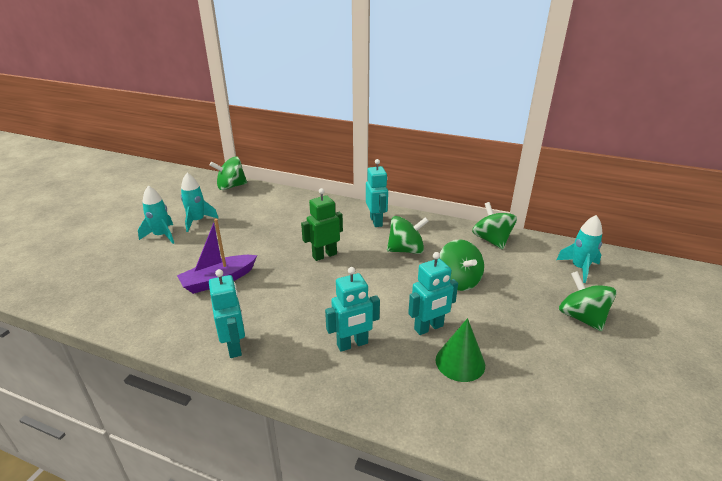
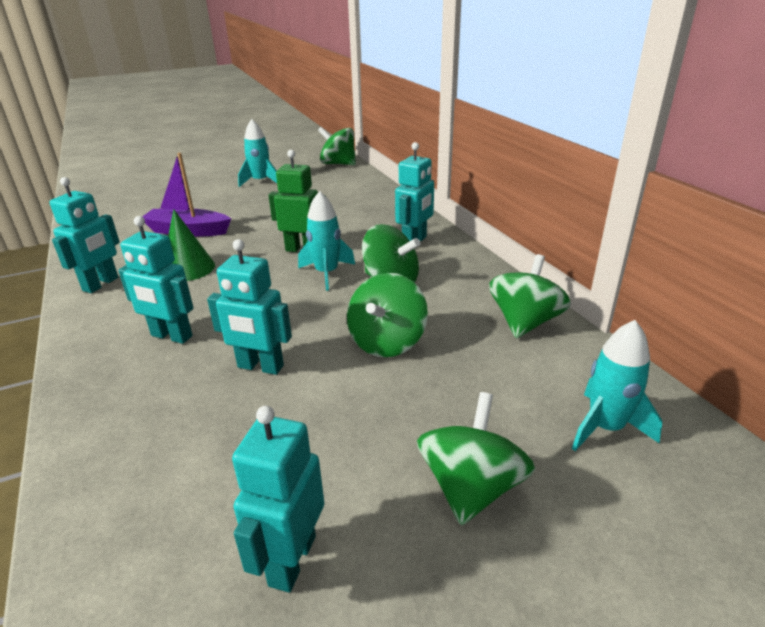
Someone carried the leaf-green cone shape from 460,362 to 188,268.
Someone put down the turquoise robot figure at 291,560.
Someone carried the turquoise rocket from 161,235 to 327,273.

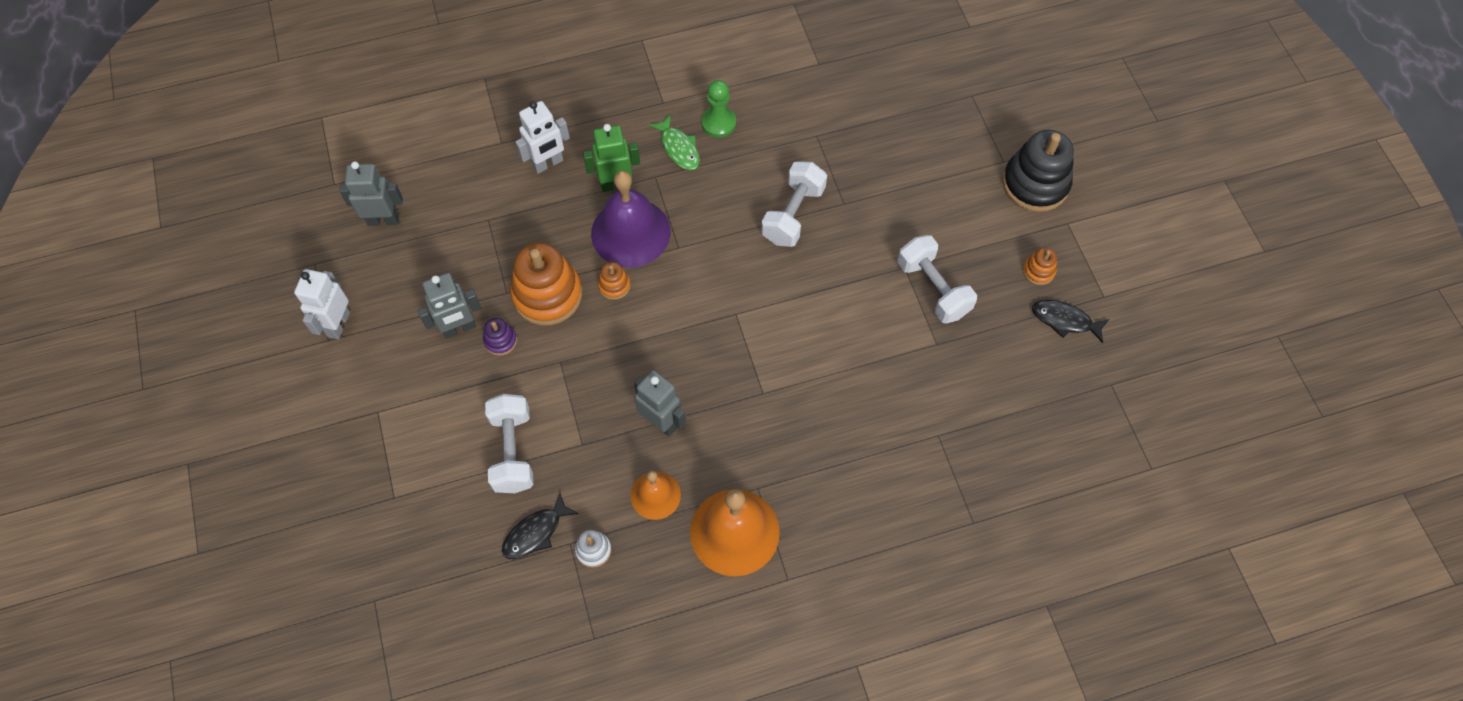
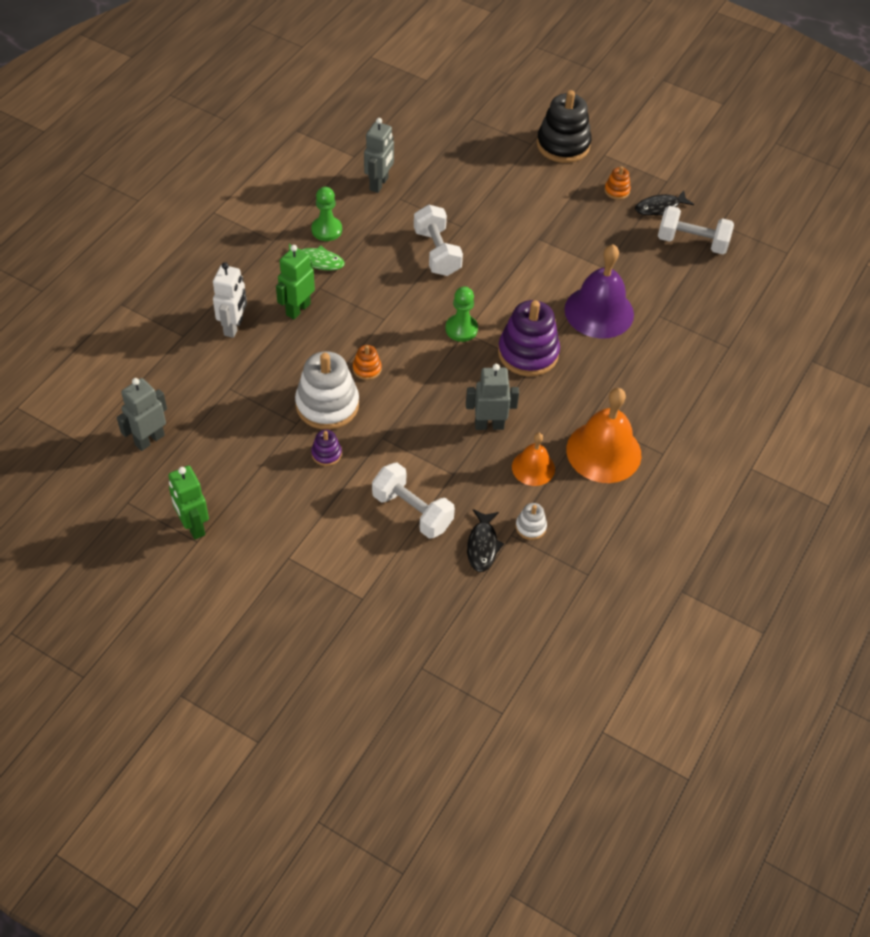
Someone repainted the snow-white robot figure at 338,324, which became the leaf-green robot figure at 193,526.
Someone repainted the orange-coloured ring stacker at 547,295, which became the snow-white ring stacker at 327,405.
Someone carried the grey robot figure from 459,328 to 379,184.
Someone put down the leaf-green game pawn at 461,329.
Someone put down the purple ring stacker at 528,353.
Someone carried the purple hand bell from 630,232 to 599,311.
Someone carried the snow-white free weight from 933,289 to 692,242.

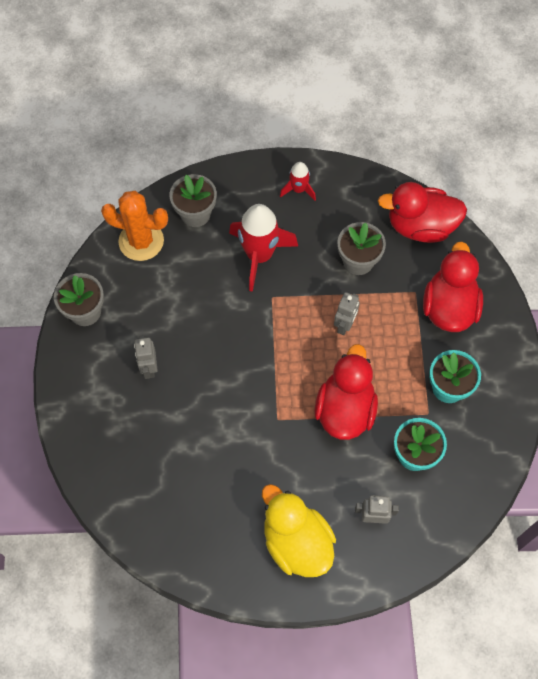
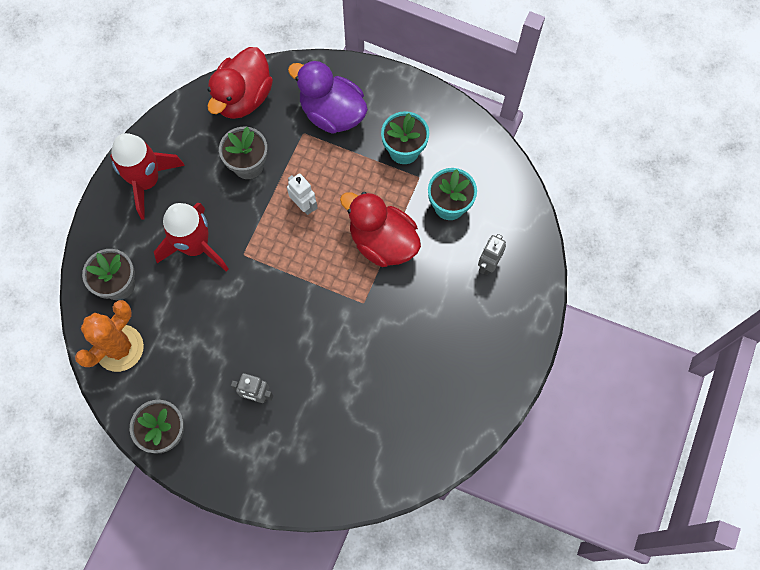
Someone scaled the scarlet rocket at 298,189 by 1.91.
Someone repainted the grey robot figure at 344,325, which became the snow-white robot figure at 304,205.
Someone repainted the scarlet toy duck at 449,307, which became the purple toy duck at 332,113.
Someone took away the bright yellow toy duck at 296,542.

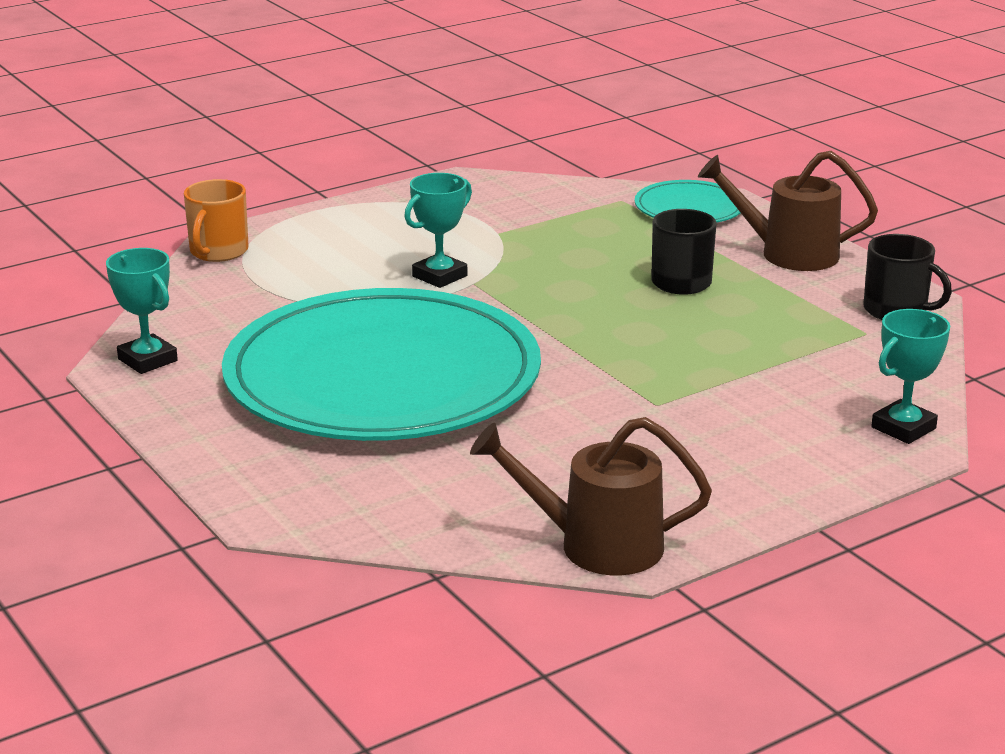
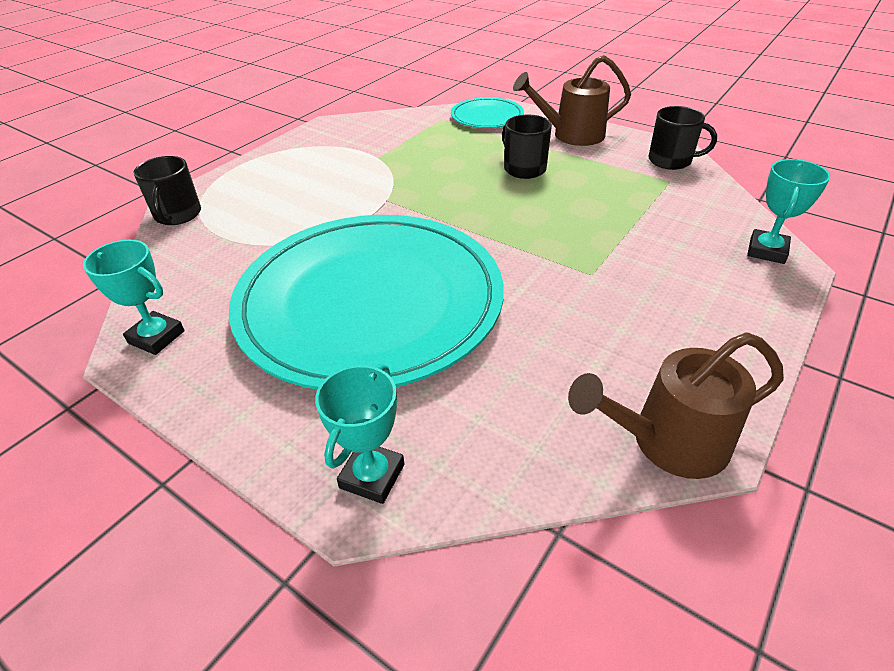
Someone repainted the orange-coloured mug at 218,251, which became the black mug at 177,215.
Someone carried the turquoise trophy from 439,276 to 372,476.

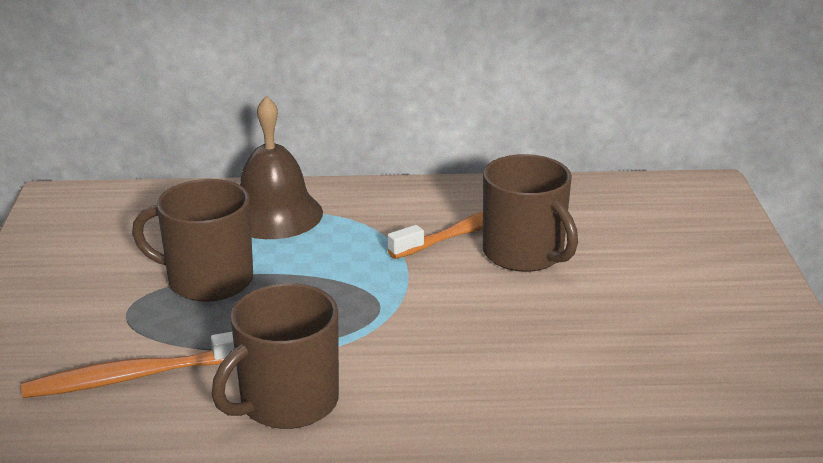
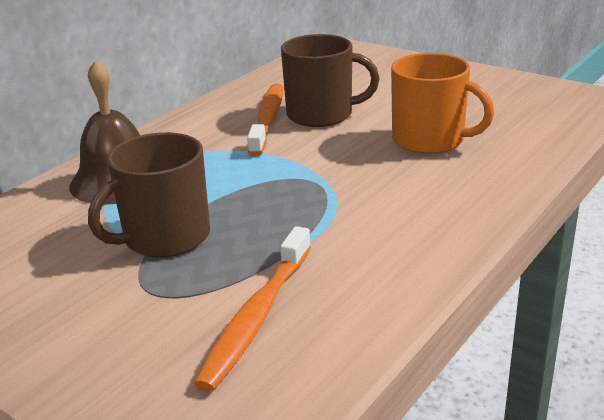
Someone put down the orange-coloured mug at 430,140.
Someone took away the brown mug at 286,402.

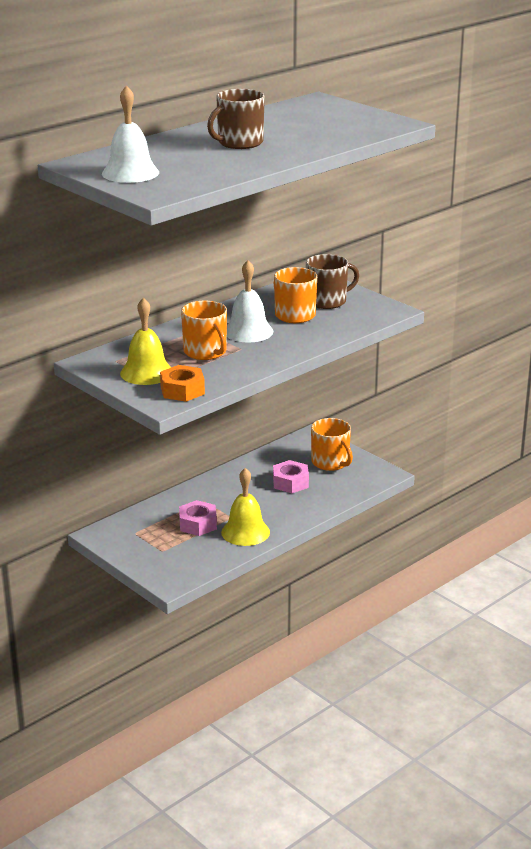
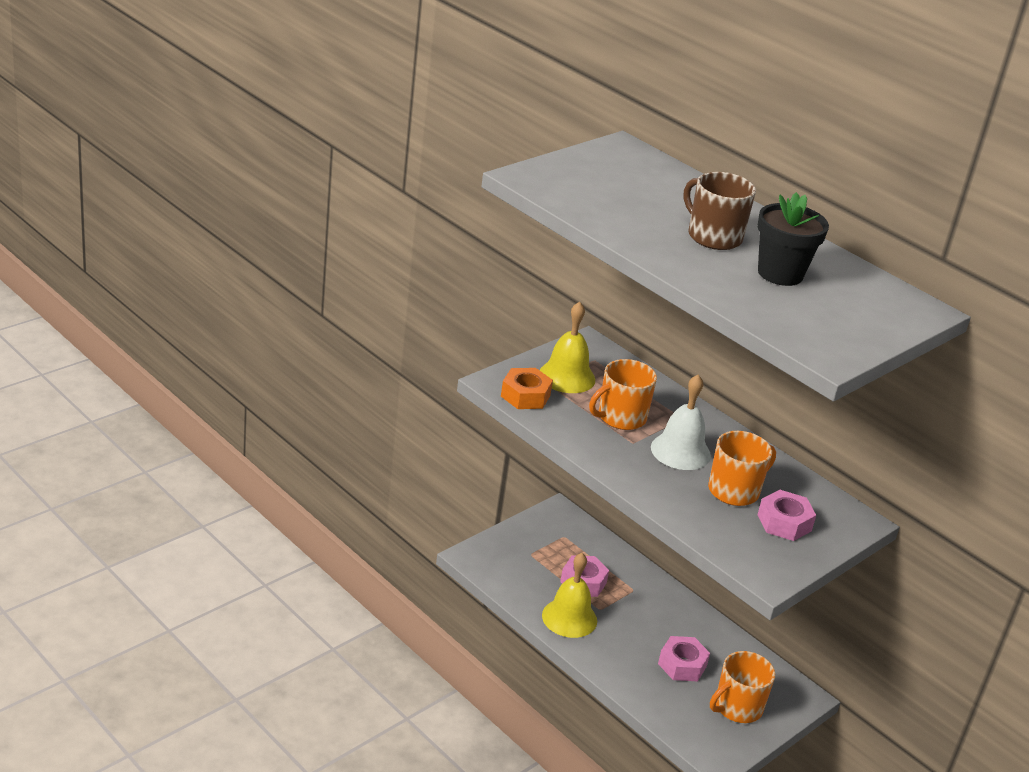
Someone put down the black flower pot at 780,274.
Someone swapped the brown mug at 327,301 for the rosy hex nut at 784,522.
Someone took away the snow-white hand bell at 130,173.

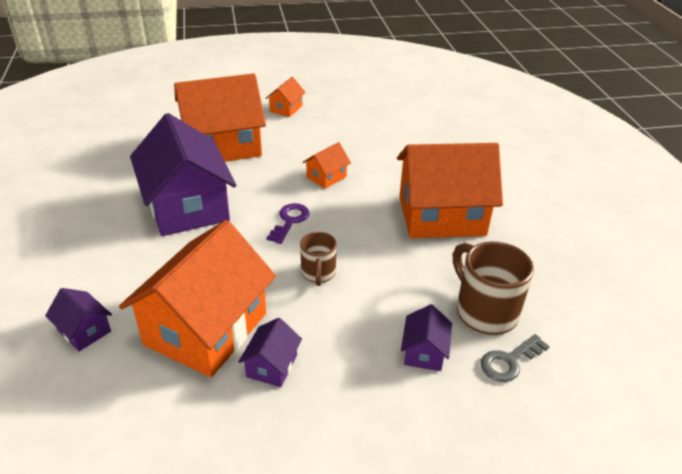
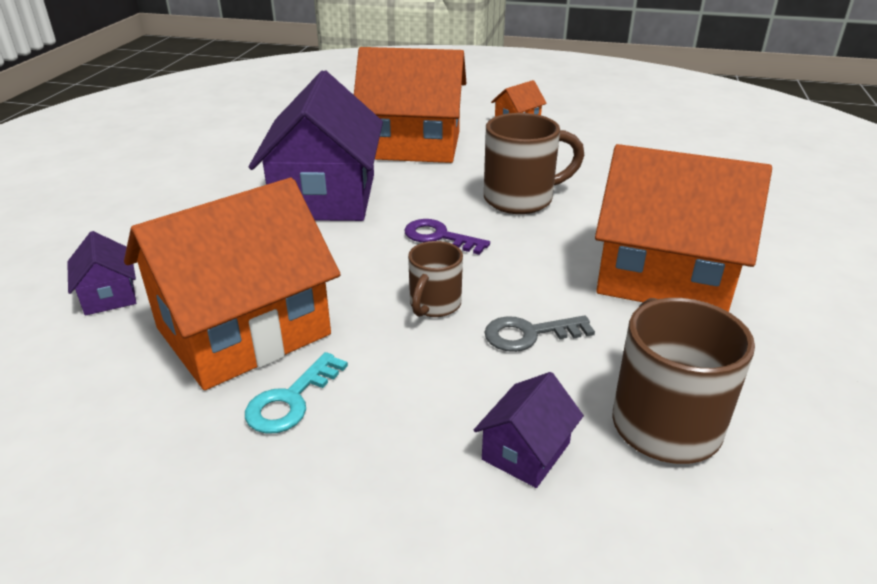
Someone swapped the purple toy house at 272,366 for the turquoise key at 291,400.
Someone rotated the purple key at 290,221 by 105 degrees counterclockwise.
Someone swapped the orange-coloured toy house at 326,177 for the brown mug at 521,199.
Someone carried the grey key from 509,361 to 529,334.

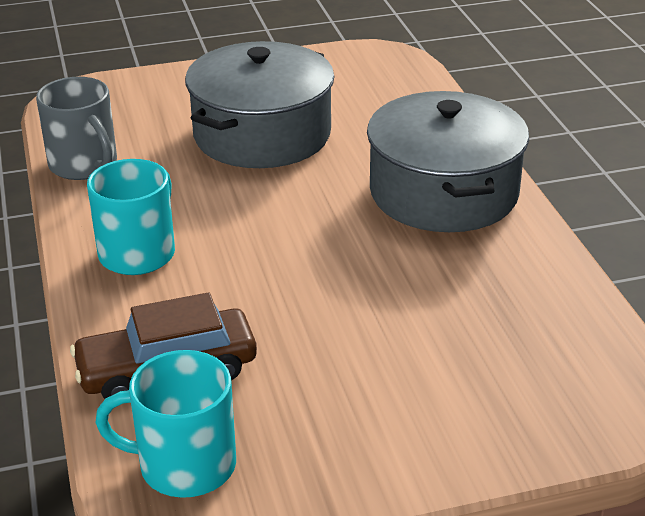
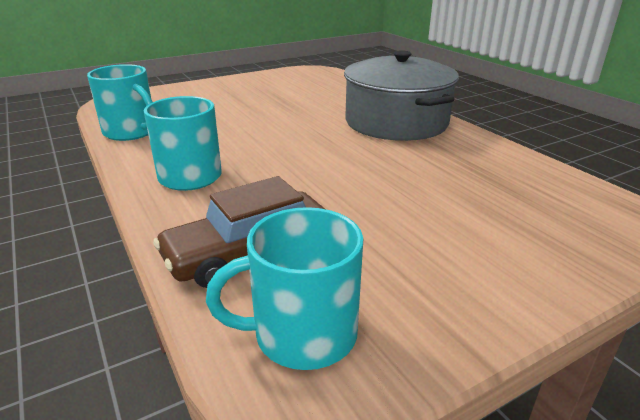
Someone repainted the grey mug at 84,165, which became the turquoise mug at 131,132.
Someone took away the grey cooking pot at 262,134.

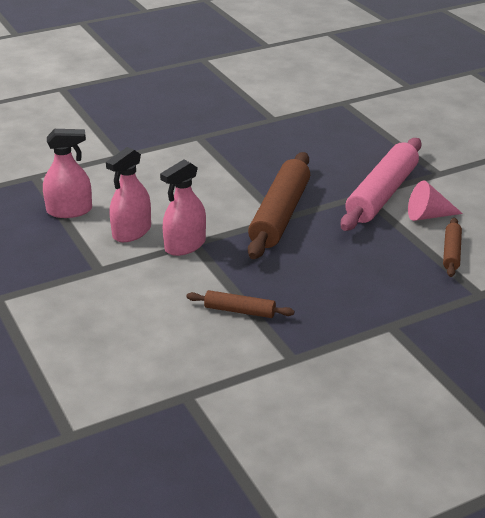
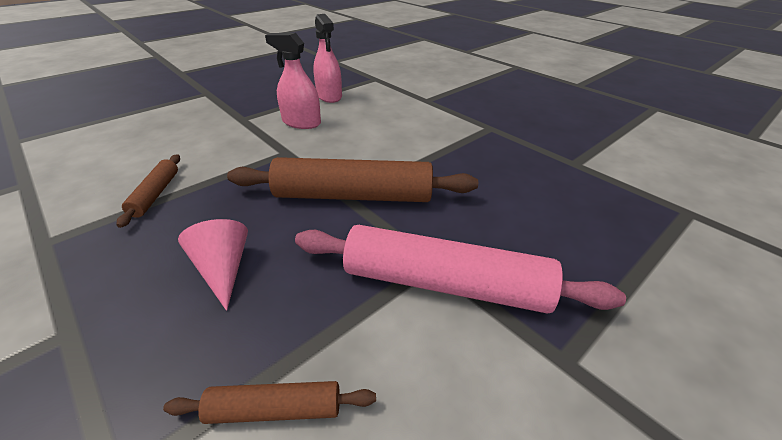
Someone carried the rosy cone shape from 428,216 to 223,269.
Someone took away the rosy spray bottle at 185,245.

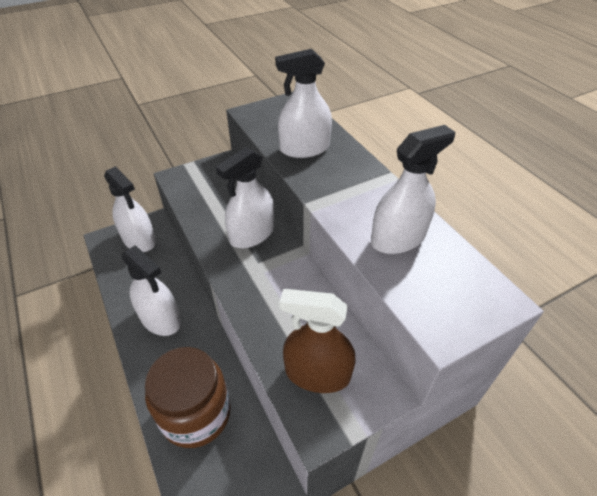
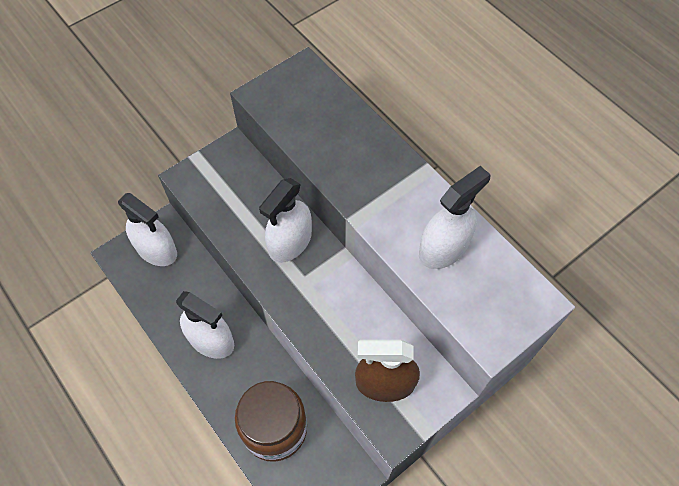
Someone took away the snow-white spray bottle at 304,149.

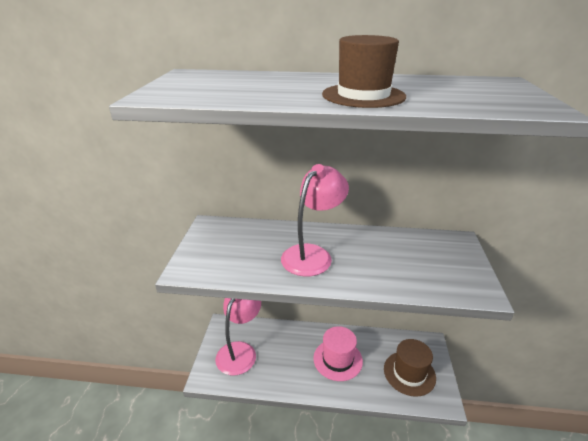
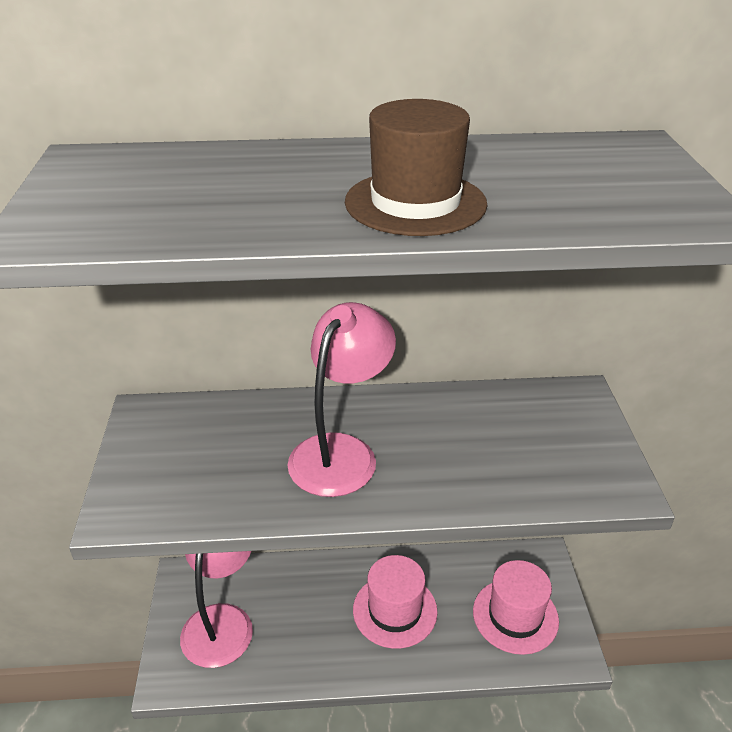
Someone repainted the brown top hat at 409,373, which became the rosy top hat at 515,616.

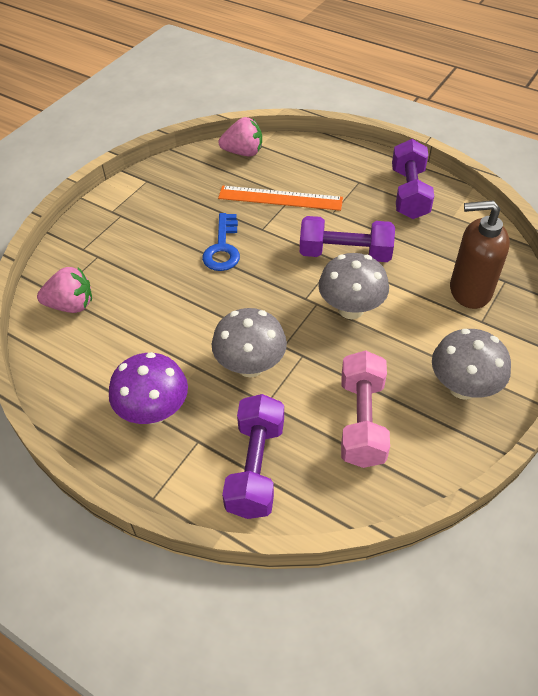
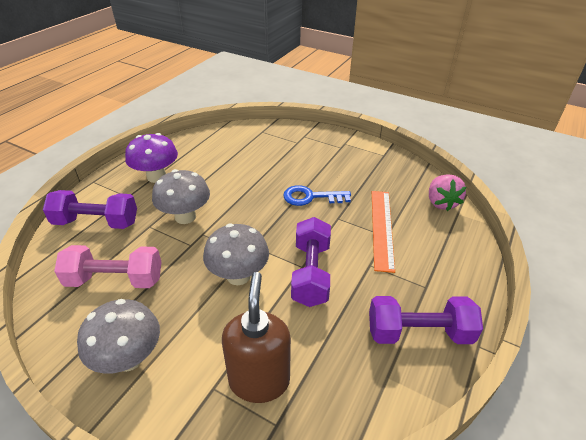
Someone took away the rosy strawberry at 71,305.

